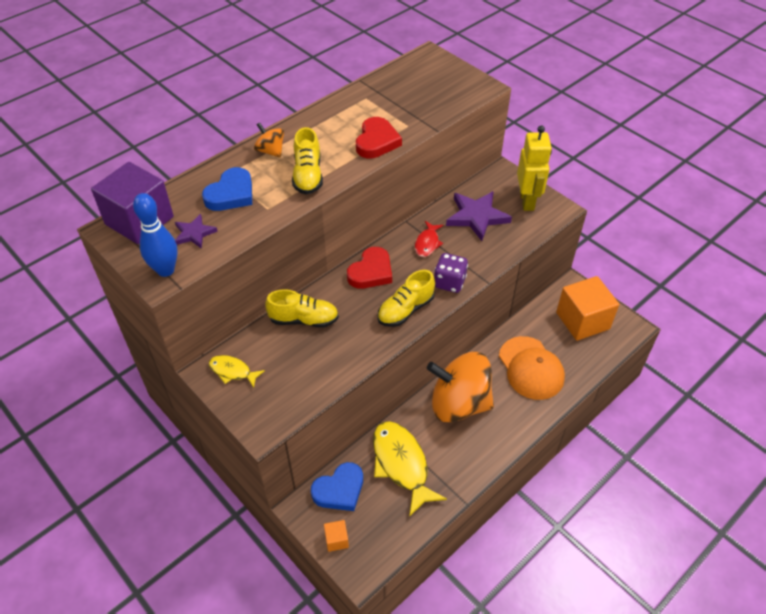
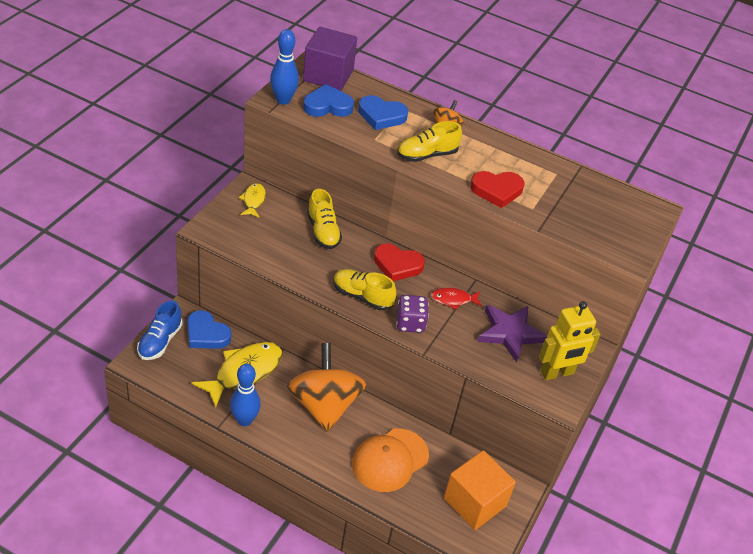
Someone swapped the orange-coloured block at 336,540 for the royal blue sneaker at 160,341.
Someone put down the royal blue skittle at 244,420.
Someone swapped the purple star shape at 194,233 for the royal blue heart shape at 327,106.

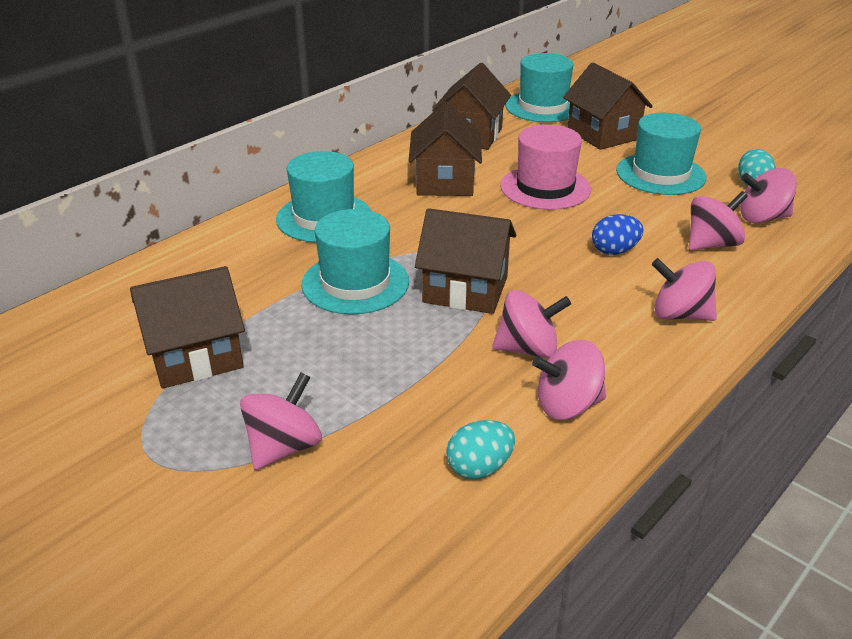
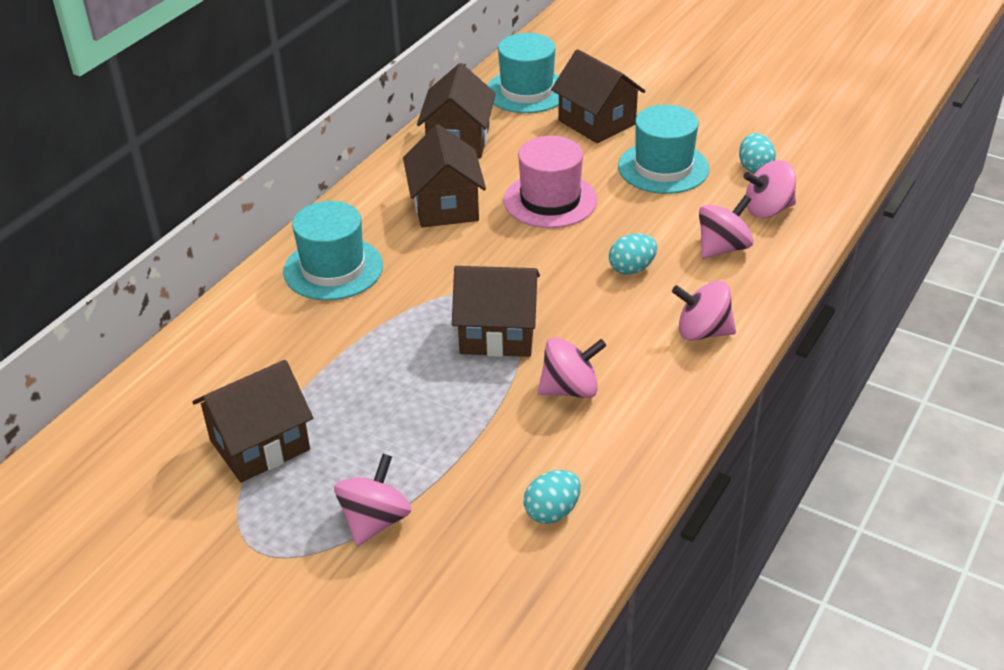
Someone repainted the royal blue egg shape at 614,251, which became the turquoise egg shape at 632,269.
Someone took away the turquoise top hat at 355,283.
Someone took away the rosy spinning top at 567,405.

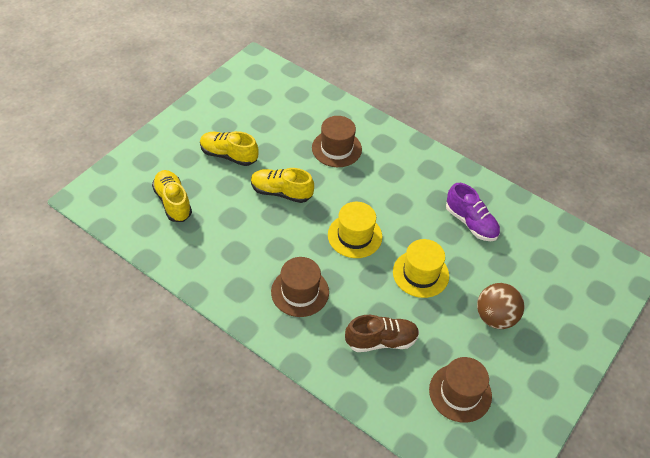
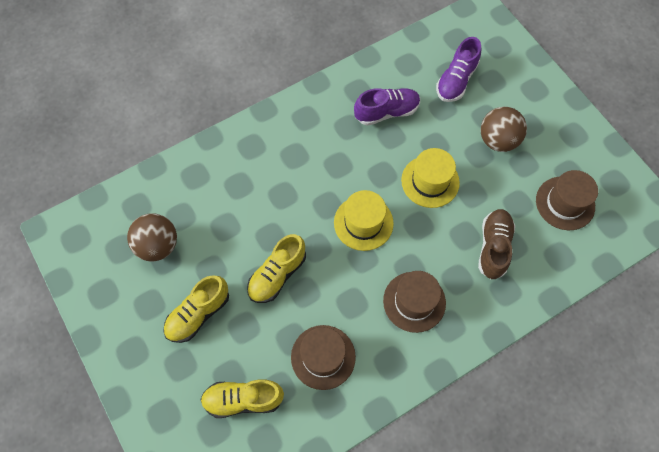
Someone put down the brown sphere at 158,245.
Someone carried the brown top hat from 336,148 to 323,357.
Someone put down the purple sneaker at 456,80.

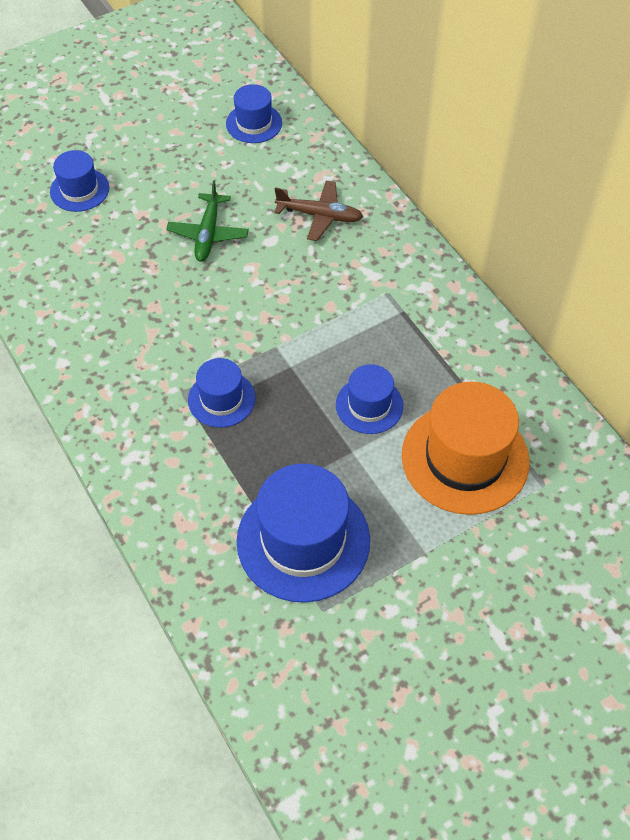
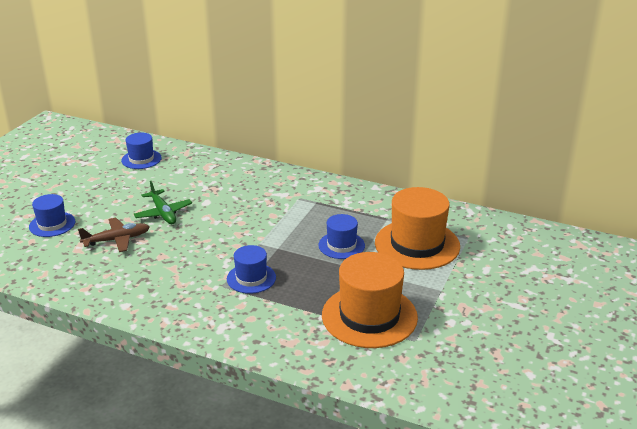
Someone carried the brown toy plane from 319,215 to 116,240.
Someone repainted the royal blue top hat at 303,540, which became the orange-coloured top hat at 369,316.

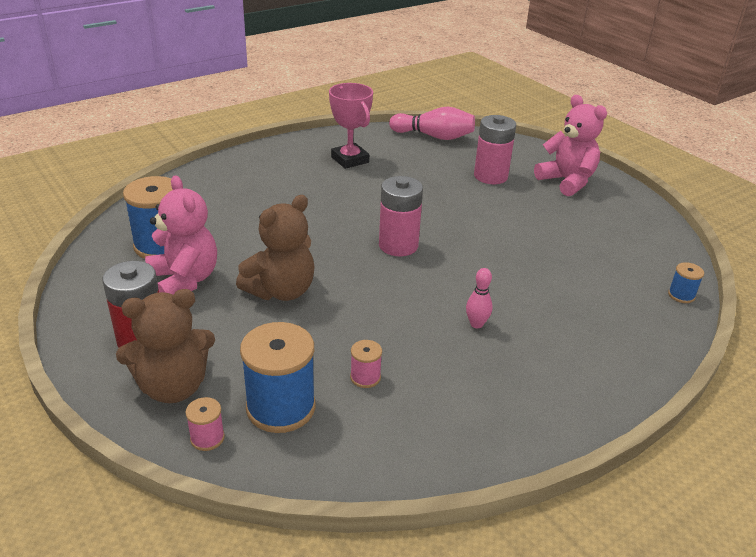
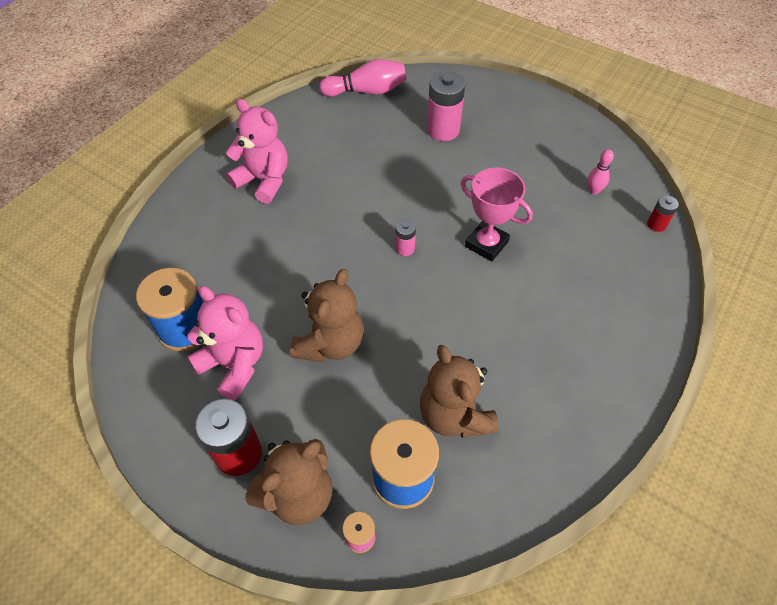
Someone carried the rosy teddy bear from 567,181 to 264,180.
Someone scaled the rosy power cell at 398,245 by 0.51.
Someone swapped the rosy reel of thread at 365,377 for the brown teddy bear at 454,415.
Someone carried the rosy trophy from 350,160 to 486,244.
Someone carried the rosy skittle from 476,324 to 593,191.
Someone swapped the royal blue reel of thread at 681,295 for the scarlet power cell at 656,224.

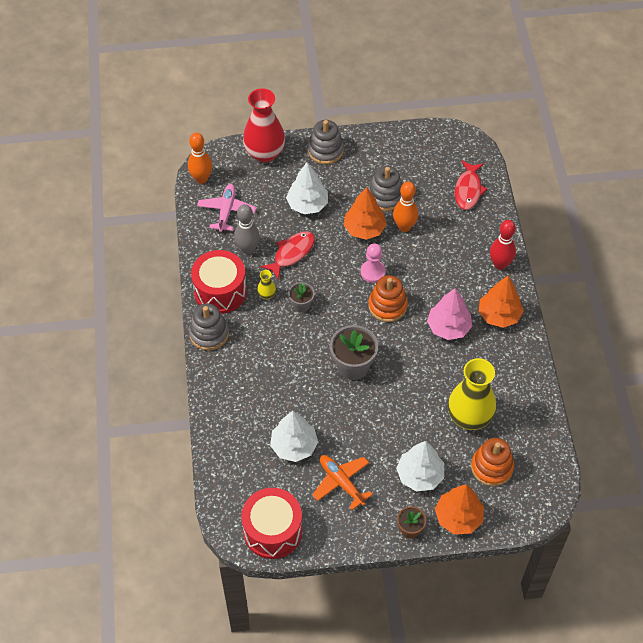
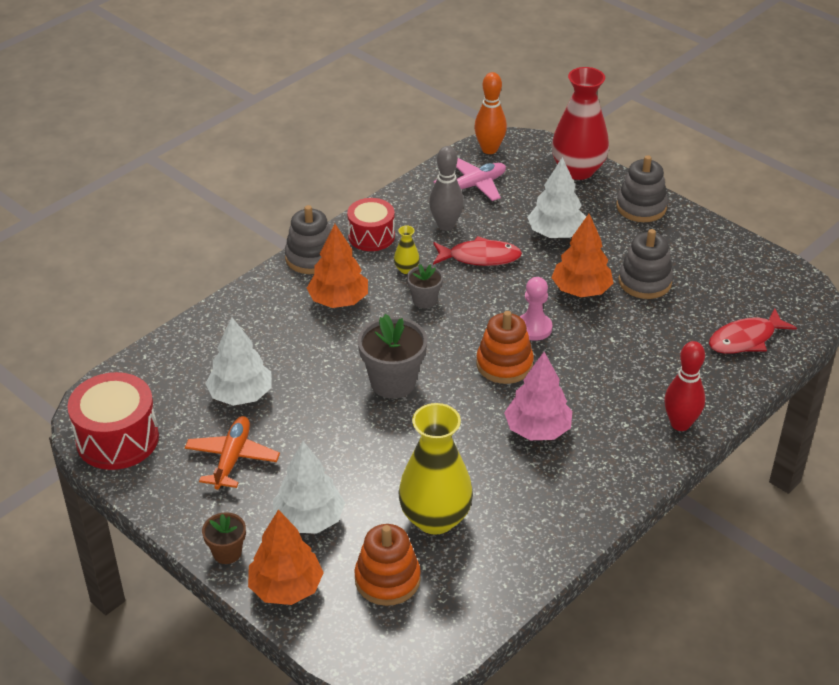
Someone carried the orange-coloured tree from 499,315 to 338,300.
Someone scaled the scarlet toy drum at 220,291 by 0.66.
Someone took away the orange-coloured skittle at 404,227.

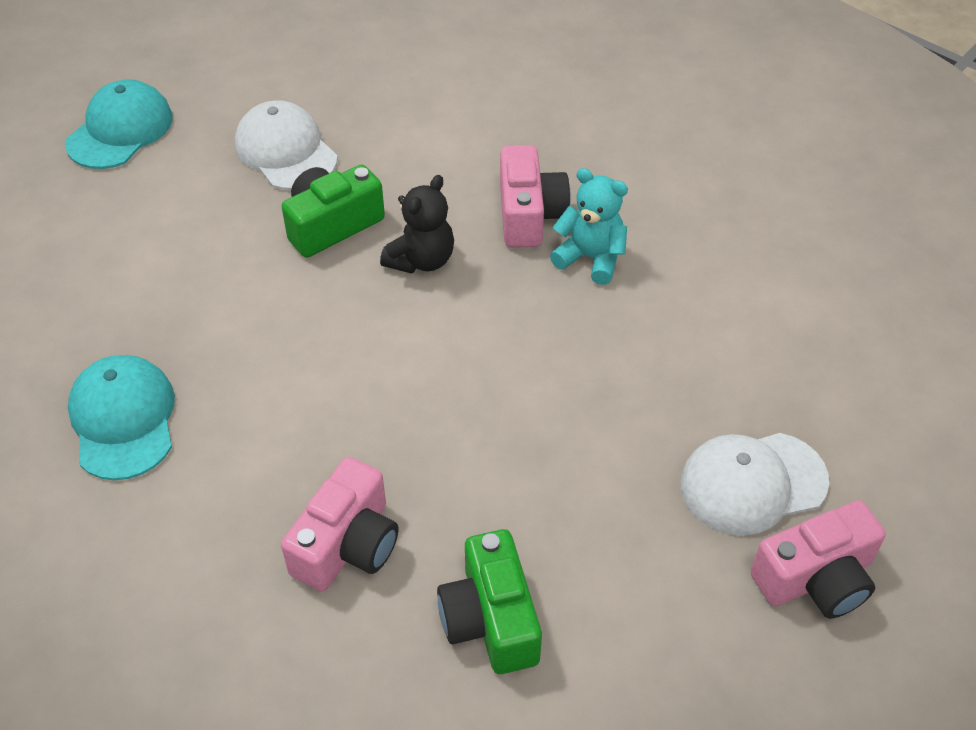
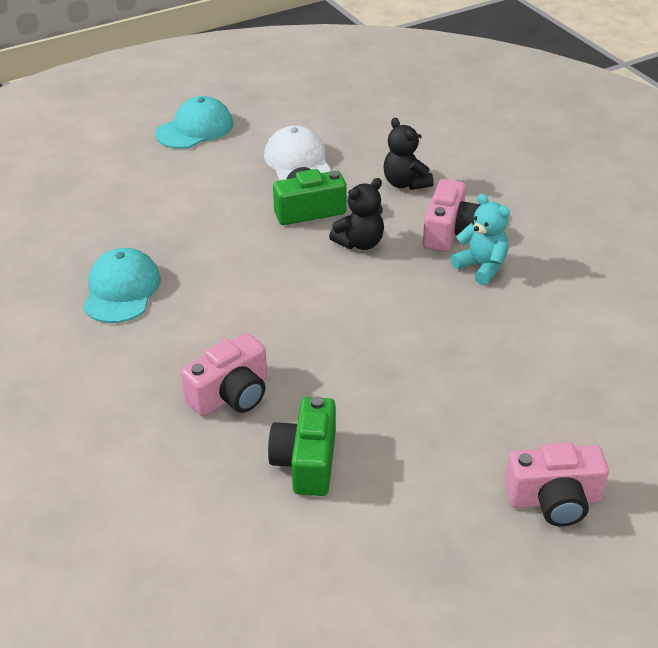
Someone put down the black teddy bear at 405,183.
Someone took away the snow-white baseball cap at 752,483.

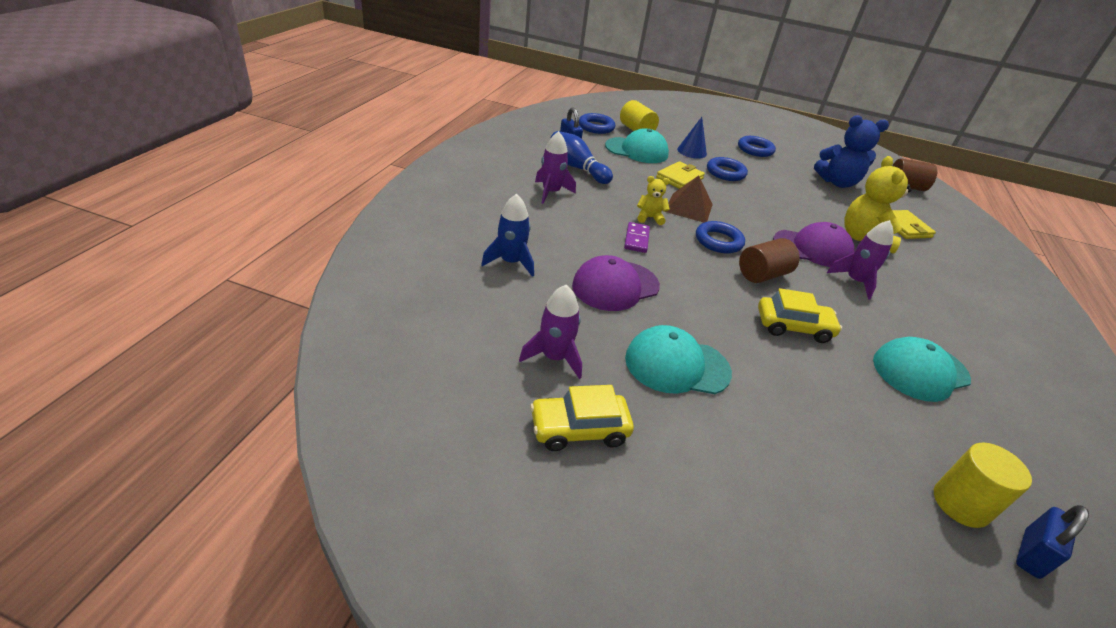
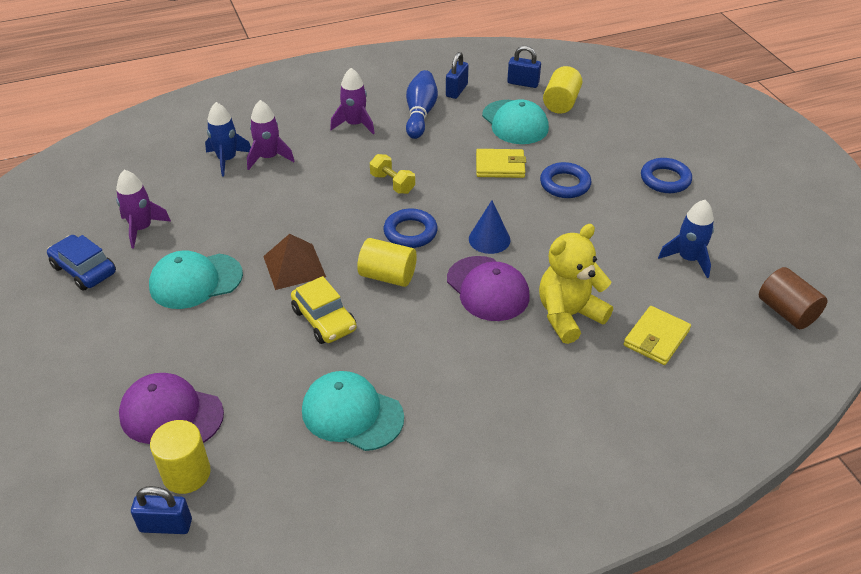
Someone repainted the bright yellow car at 579,429, which became the royal blue car at 84,270.
Someone carried the purple baseball cap from 615,286 to 171,414.
Someone rotated the turquoise baseball cap at 677,365 by 75 degrees counterclockwise.
Someone carried the purple rocket from 855,281 to 269,157.
Someone carried the brown pyramid shape from 689,207 to 294,266.
Someone repainted the brown solid cylinder at 762,275, which became the bright yellow solid cylinder at 387,276.
Someone swapped the bright yellow teddy bear at 649,218 for the bright yellow free weight at 392,183.
Someone carried the royal blue cone shape from 692,151 to 489,239.
Someone swapped the royal blue torus at 596,127 for the royal blue lock at 523,83.
Someone swapped the royal blue teddy bear at 837,183 for the royal blue rocket at 688,259.
Someone took away the purple domino tile at 636,239.

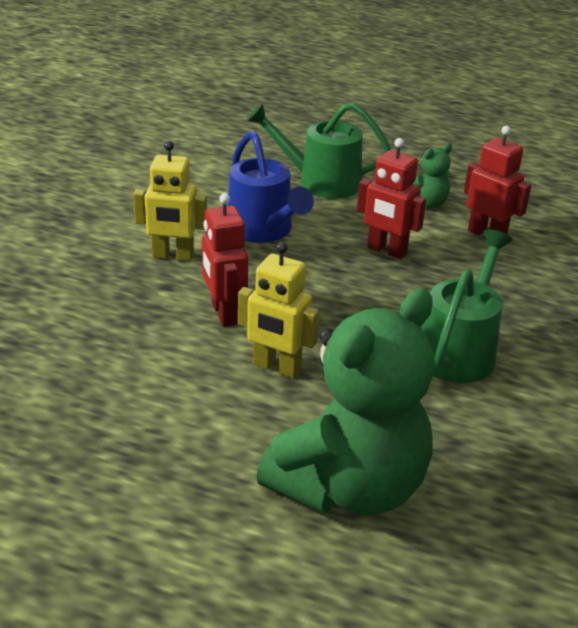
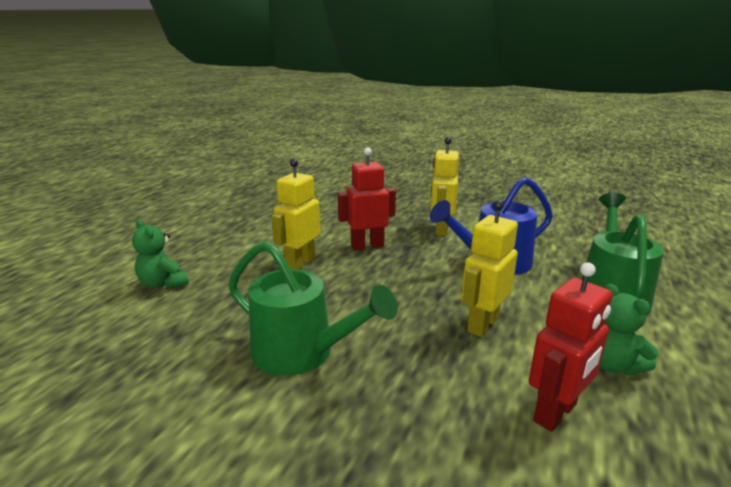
Someone scaled the leaf-green teddy bear at 349,487 by 0.43.
Someone repainted the scarlet robot figure at 386,250, which became the bright yellow robot figure at 482,324.

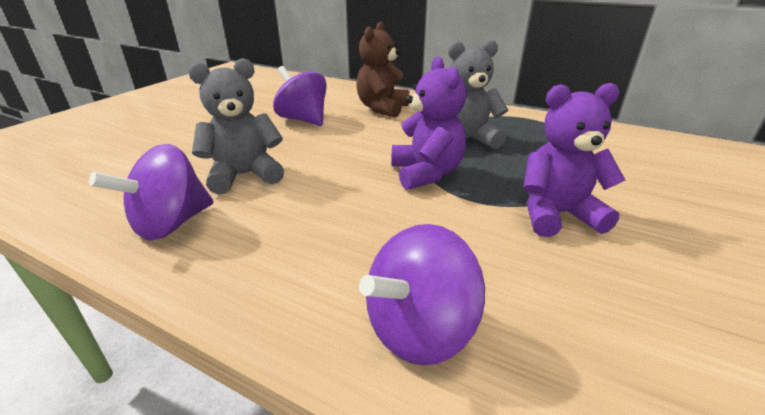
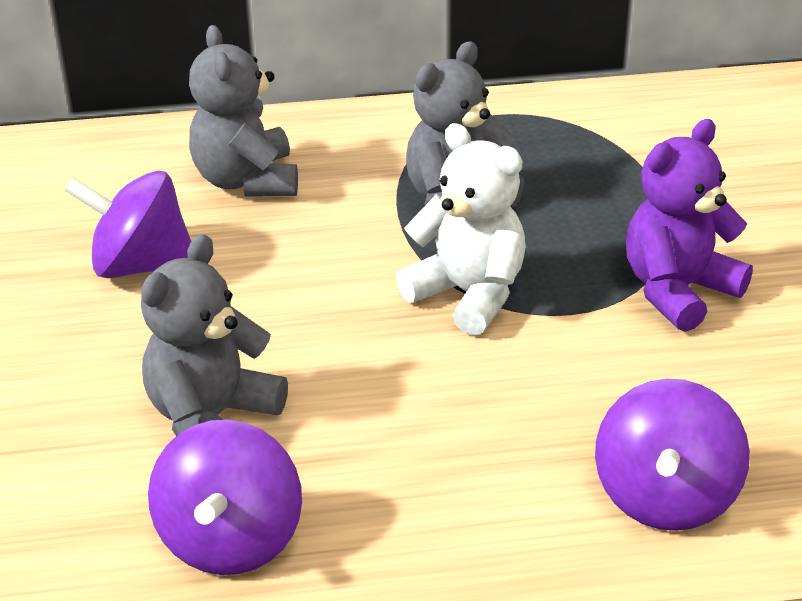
Someone repainted the brown teddy bear at 382,108, which became the grey teddy bear at 247,181.
Someone repainted the purple teddy bear at 426,173, which became the snow-white teddy bear at 468,294.

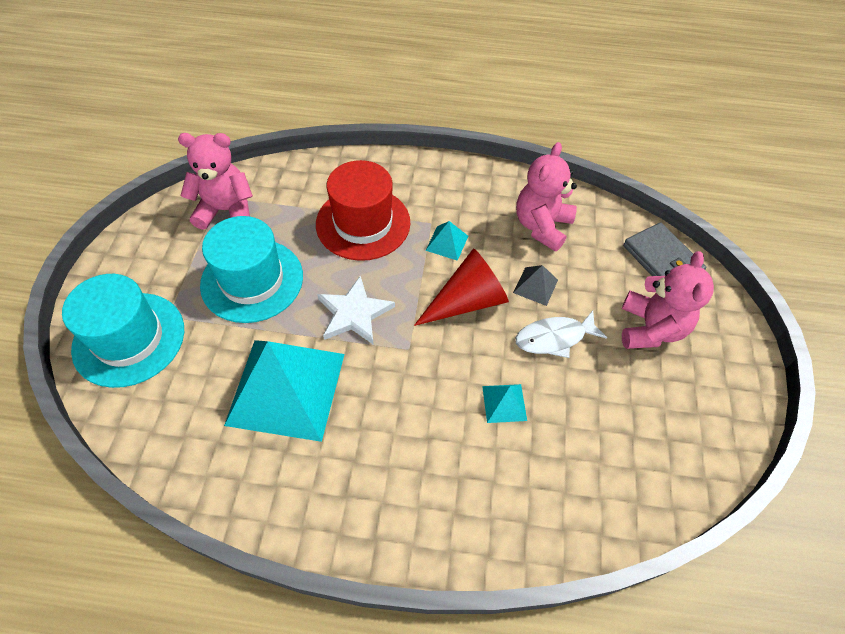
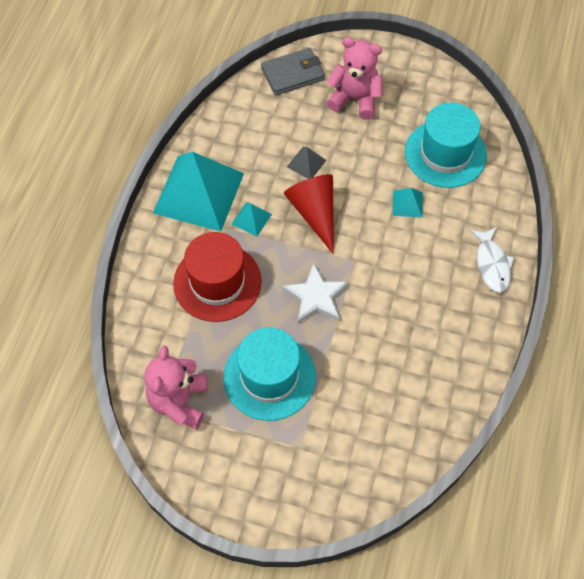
Someone carried the turquoise pyramid shape from 286,388 to 199,193.
Someone carried the turquoise top hat from 129,339 to 445,153.
Someone carried the snow-white toy fish from 554,338 to 492,264.
Someone took away the rosy teddy bear at 541,226.

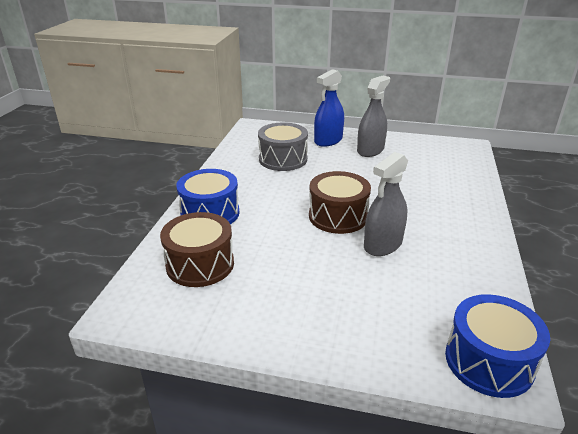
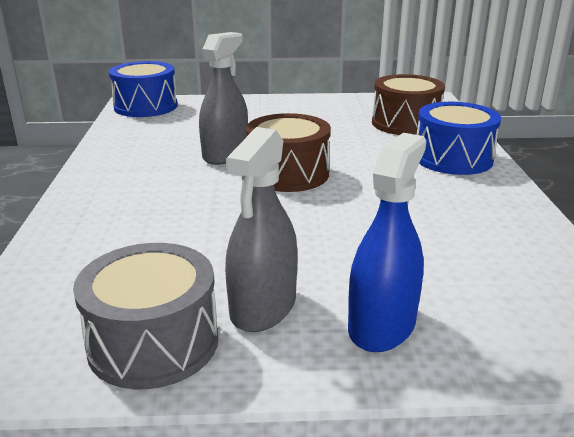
Someone carried the grey toy drum from 283,159 to 153,342.

